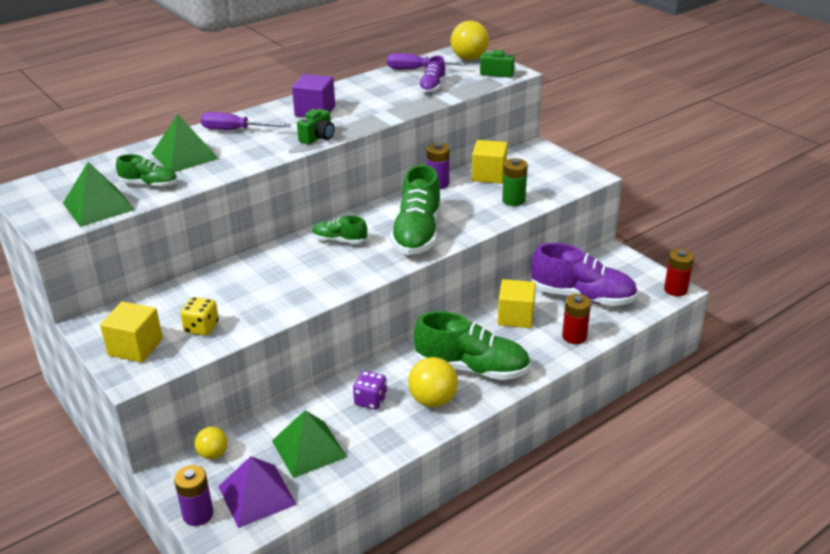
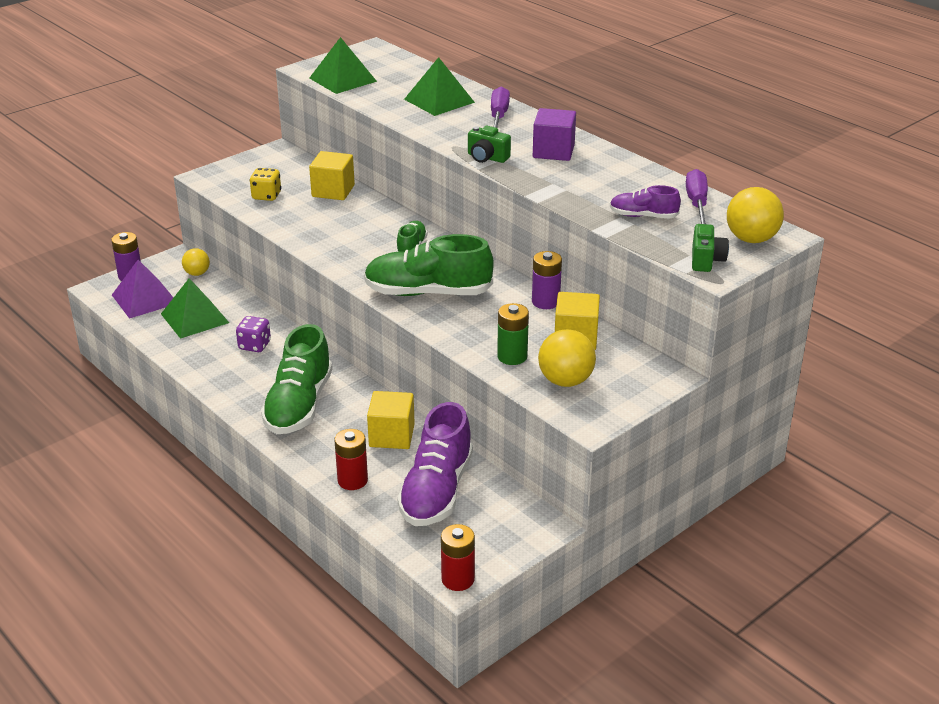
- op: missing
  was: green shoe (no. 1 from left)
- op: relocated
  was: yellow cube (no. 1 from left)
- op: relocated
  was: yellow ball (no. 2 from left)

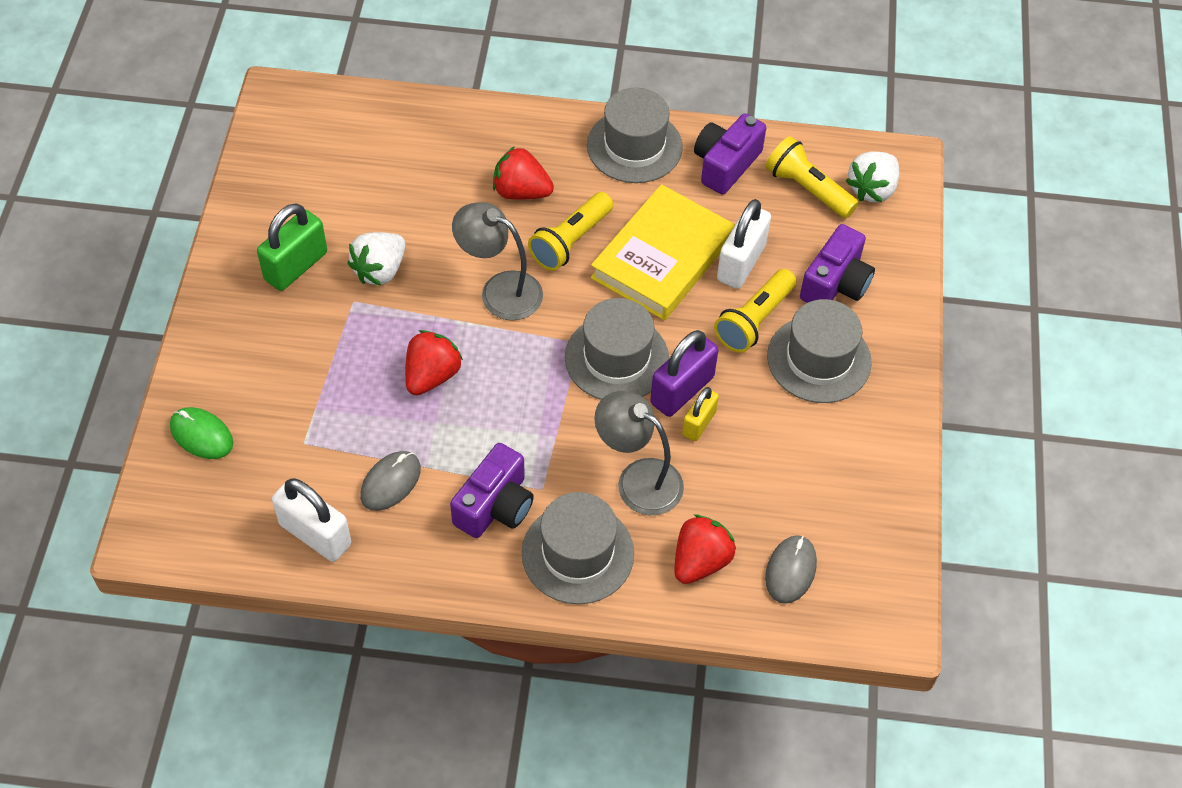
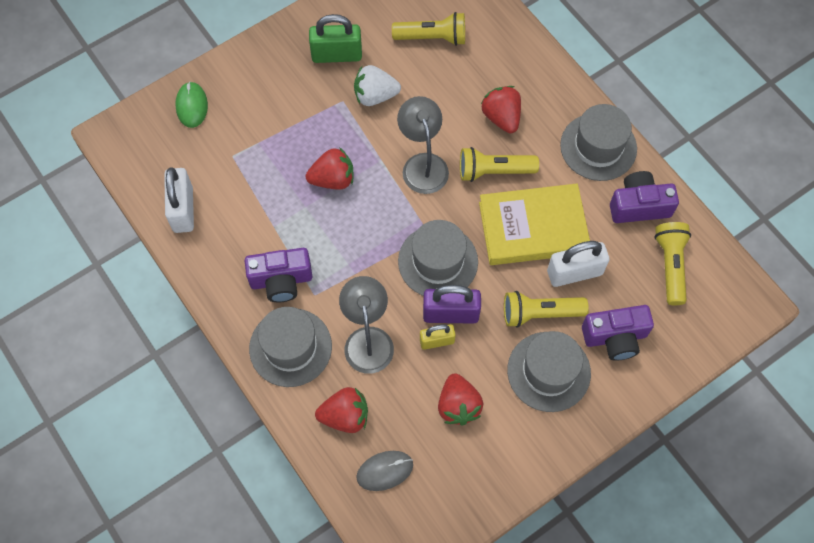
- op: missing
  was: white strawberry (no. 2 from left)
- op: missing
  was: grey mouse (no. 1 from left)
- op: appeared
  now: yellow flashlight (no. 1 from left)
- op: appeared
  now: red strawberry (no. 3 from left)

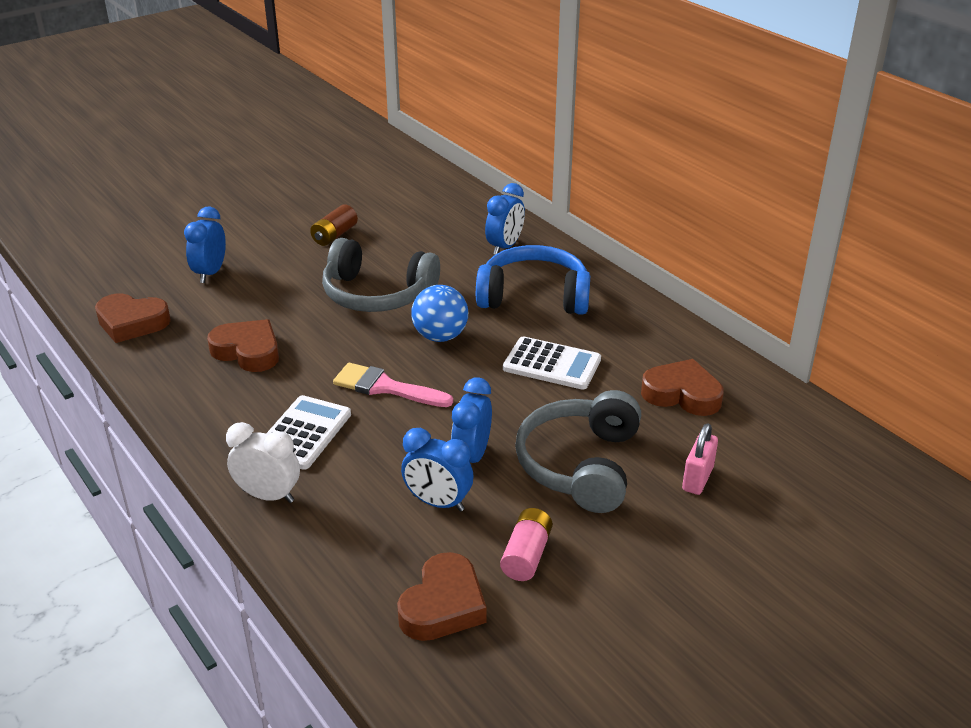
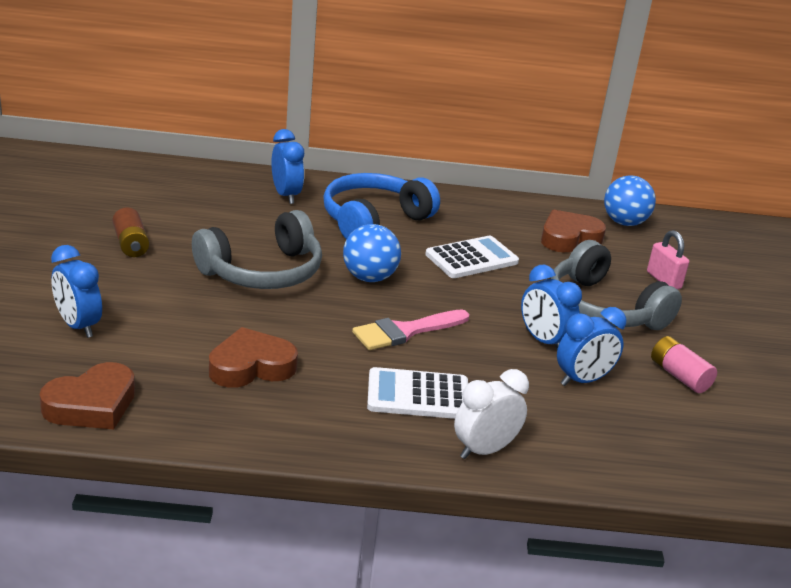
- op: spun
  was: white calculator (no. 1 from left)
  clockwise: -60
- op: missing
  was: brown heart (no. 3 from left)
- op: appeared
  now: blue ball (no. 2 from left)

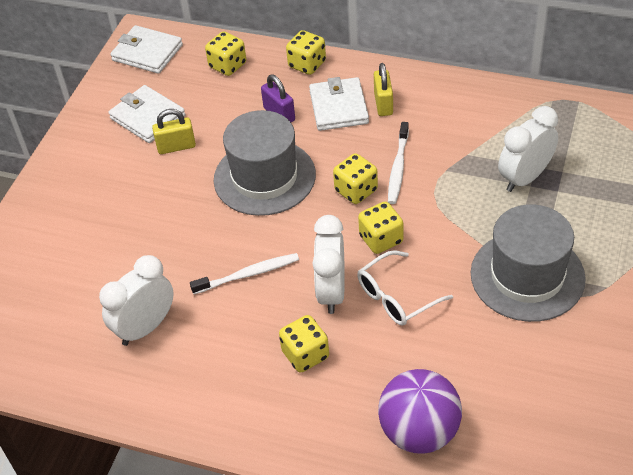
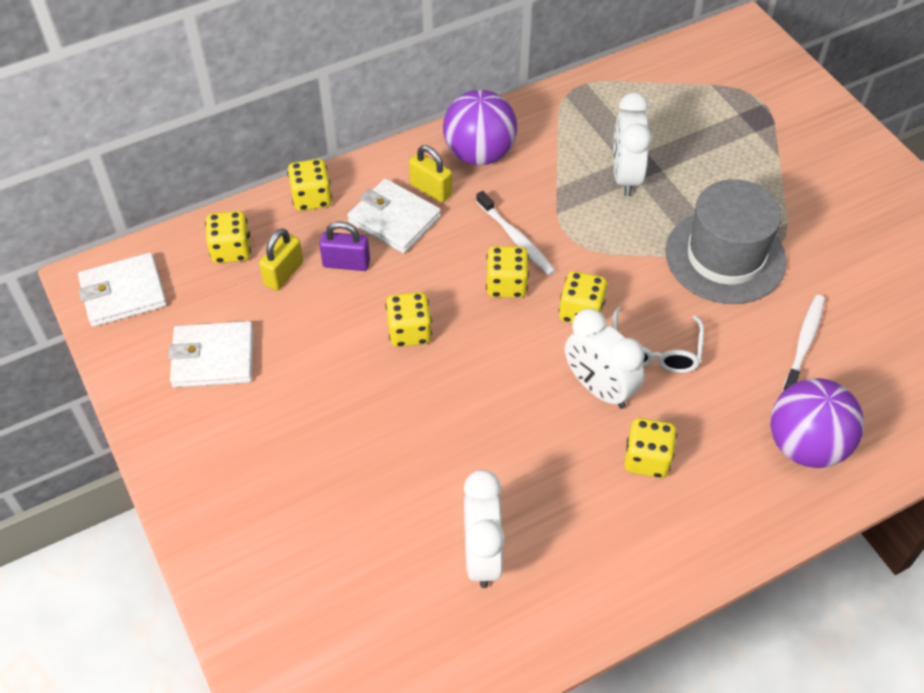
- op: relocated
  was: yellow padlock (no. 1 from left)
- op: exchanged
  was: grey hat (no. 1 from left)
  now: yellow dice (no. 3 from left)
- op: relocated
  was: white toothbrush (no. 1 from left in the first image)
  now: white toothbrush (no. 2 from left)
- op: appeared
  now: purple ball (no. 1 from left)

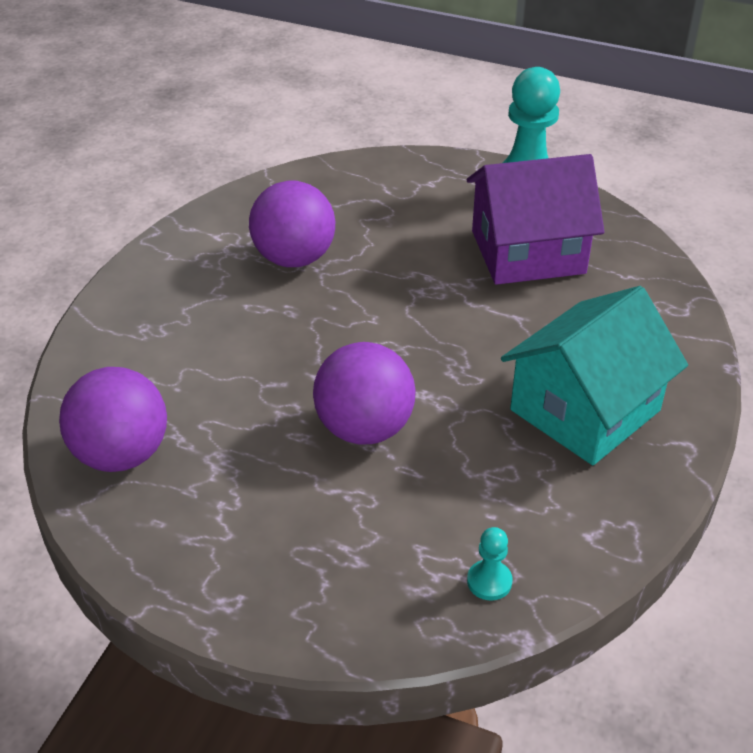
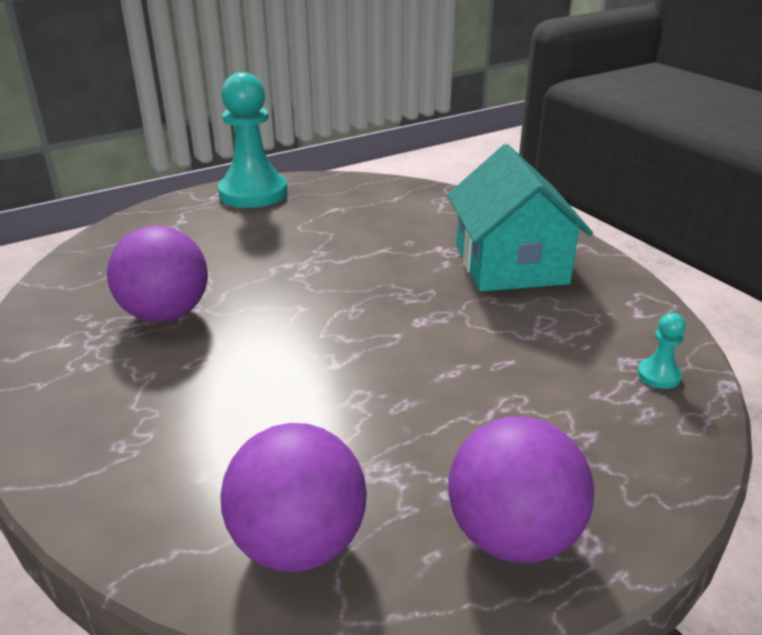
- op: missing
  was: purple house
- op: relocated
  was: purple ball (no. 3 from left)

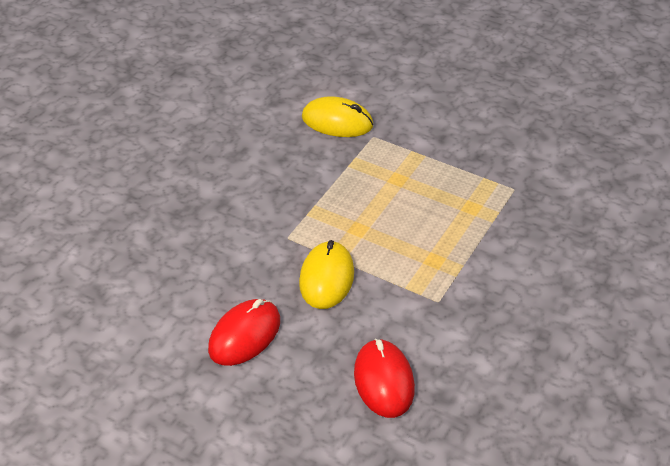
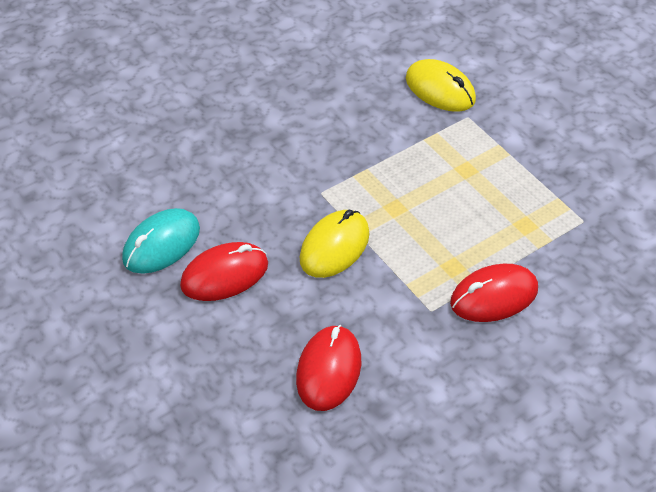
- op: appeared
  now: turquoise mouse
- op: appeared
  now: red mouse (no. 3 from left)

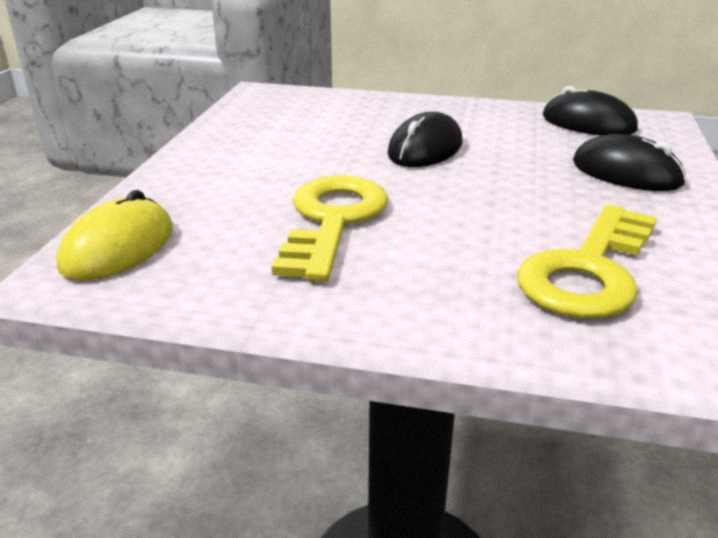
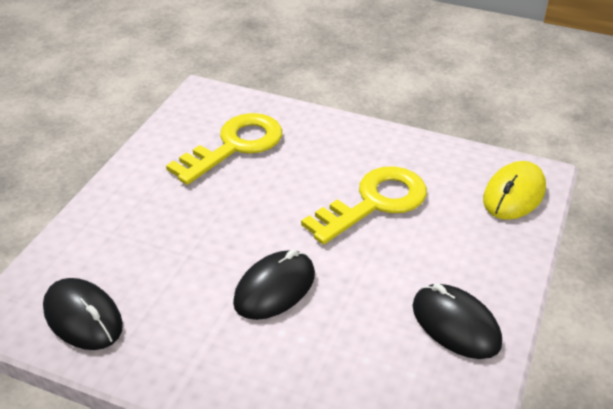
- op: relocated
  was: black mouse (no. 3 from left)
- op: spun
  was: yellow key (no. 1 from left in the first image)
  clockwise: -150

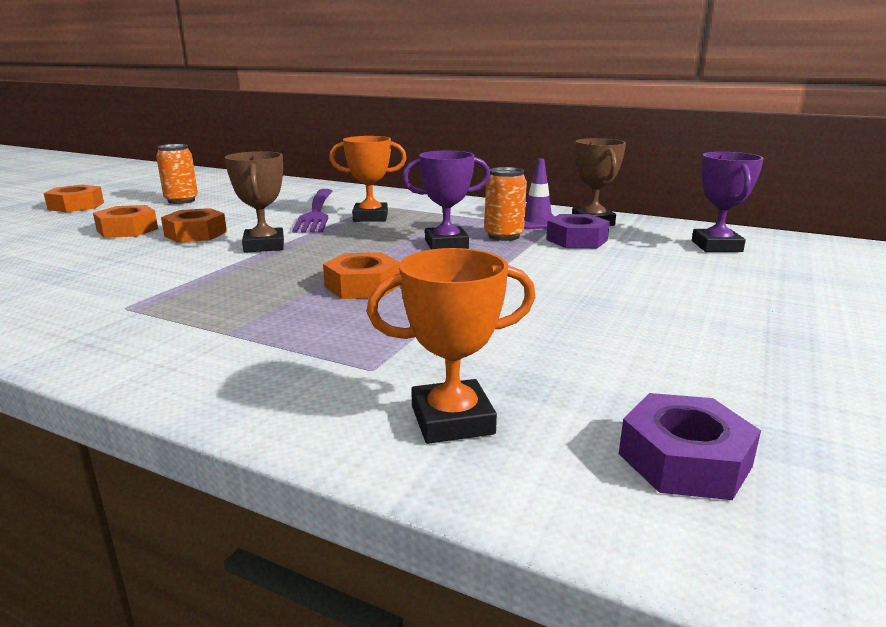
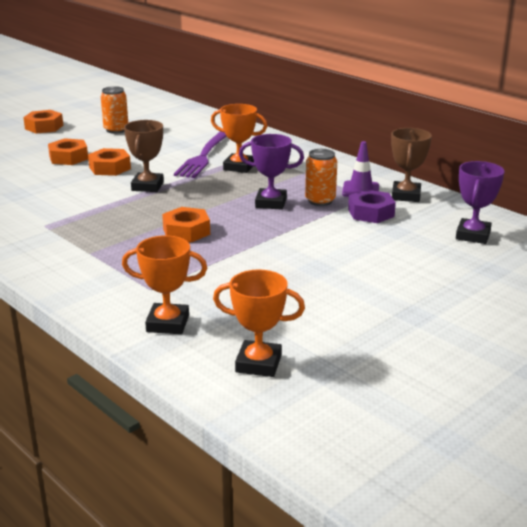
- op: exchanged
  was: purple nut (no. 2 from left)
  now: orange trophy (no. 3 from left)

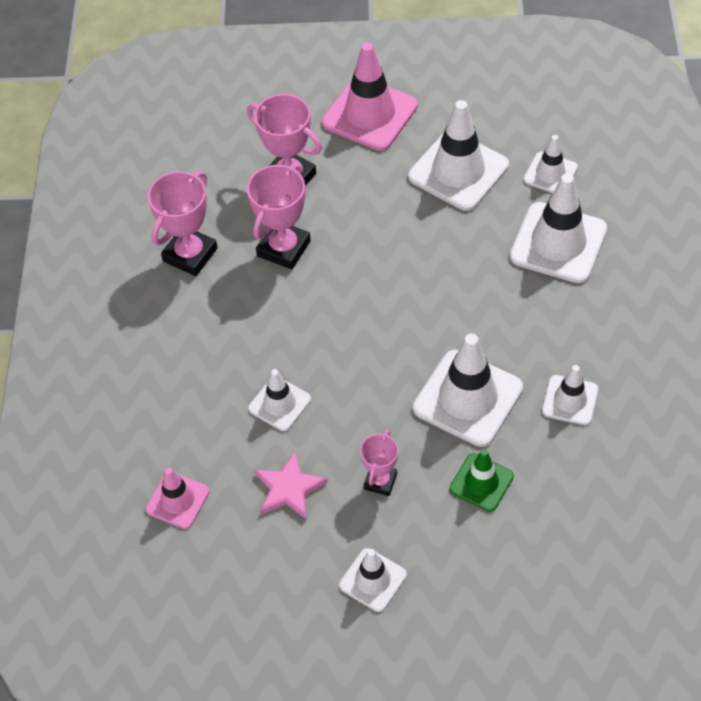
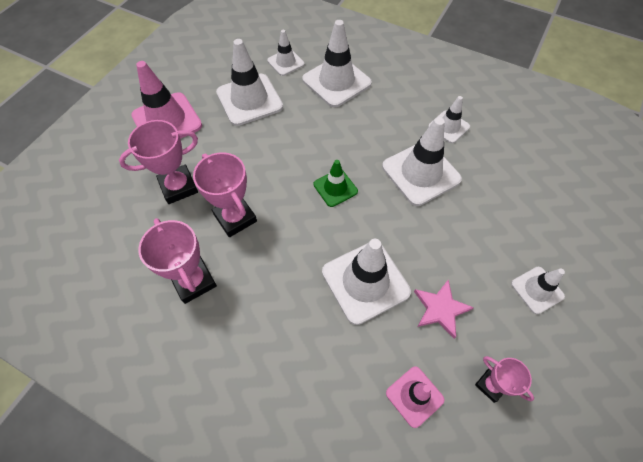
- op: size
  was: white traffic cone (no. 1 from left in the first image)
  ratio: 1.78
- op: relocated
  was: pink trophy (no. 4 from left)
- op: relocated
  was: green traffic cone

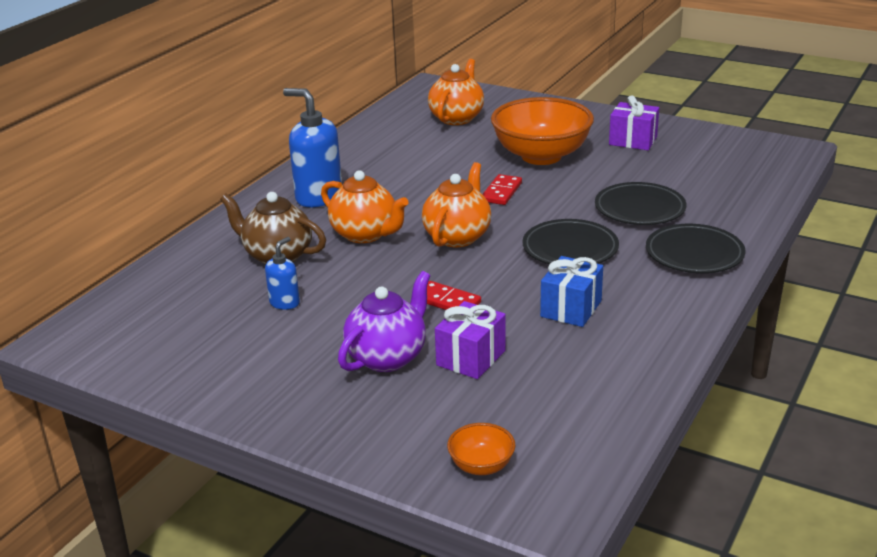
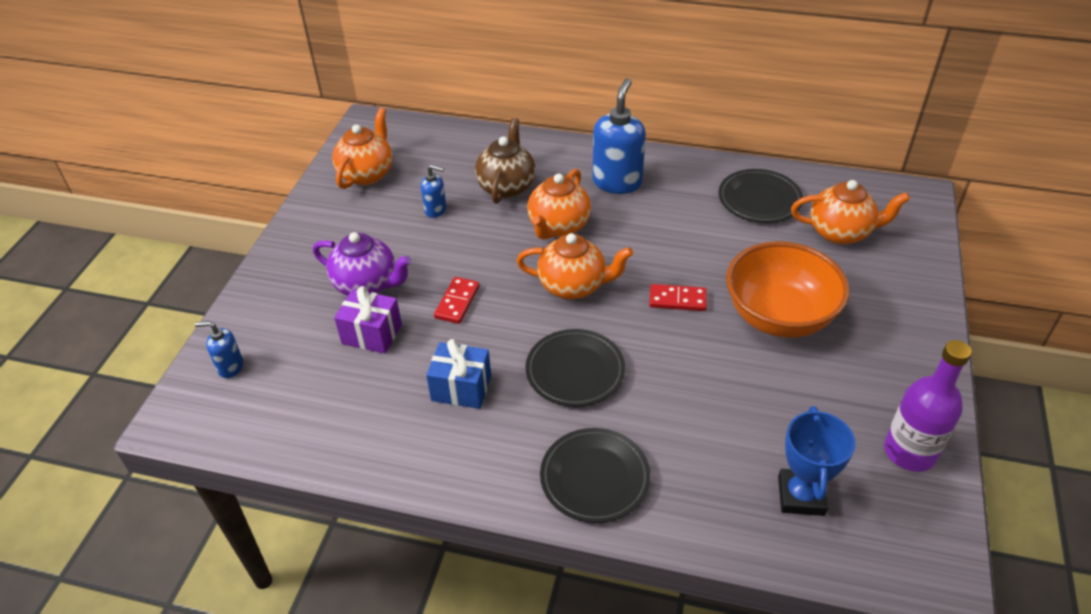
- op: missing
  was: purple gift (no. 2 from left)
- op: relocated
  was: black plate (no. 2 from left in the first image)
  now: black plate (no. 3 from left)
- op: exchanged
  was: orange bowl (no. 1 from left)
  now: blue soap dispenser (no. 1 from left)
- op: appeared
  now: orange teapot (no. 1 from left)
- op: appeared
  now: purple bottle
- op: appeared
  now: blue trophy

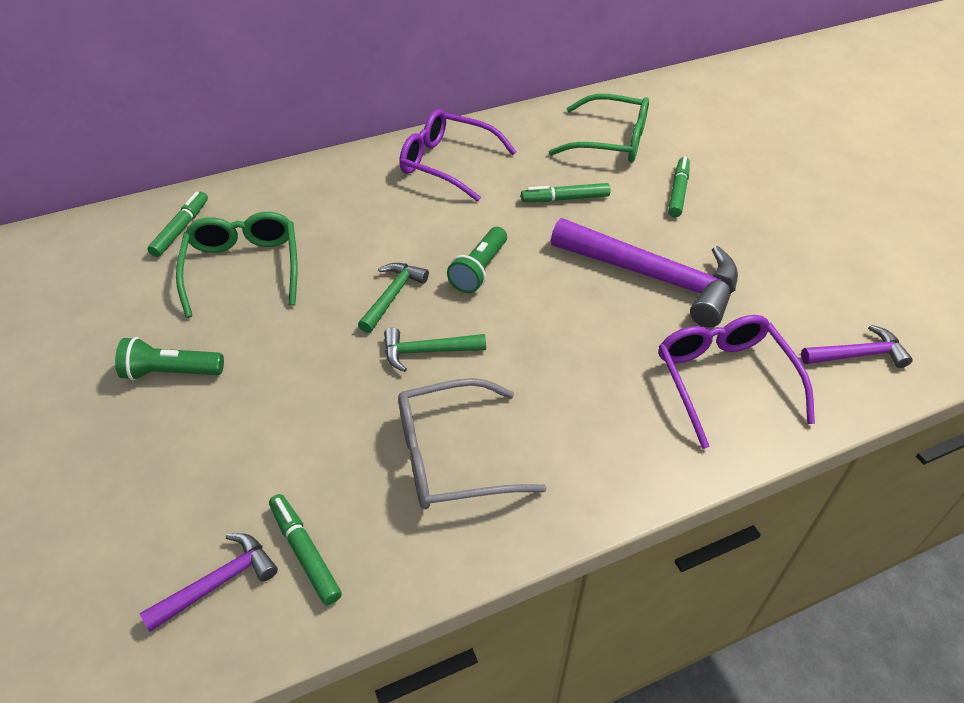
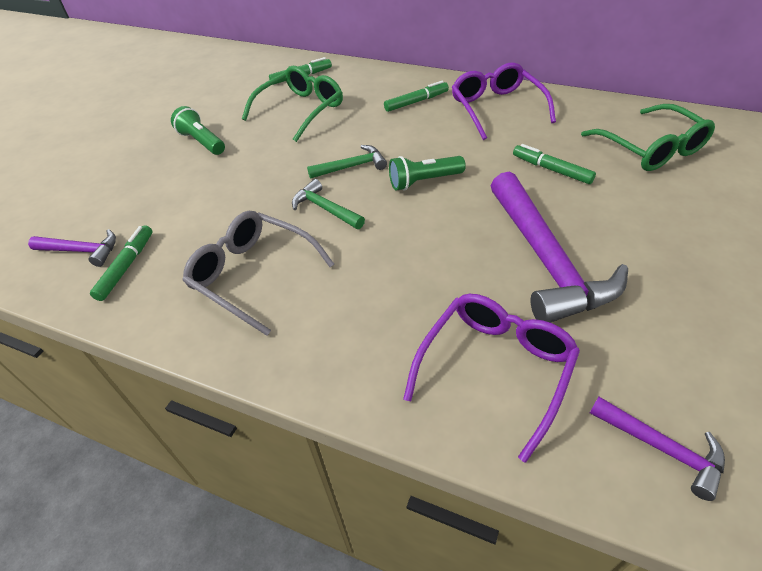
- op: relocated
  was: green marker (no. 4 from left in the first image)
  now: green marker (no. 3 from left)

